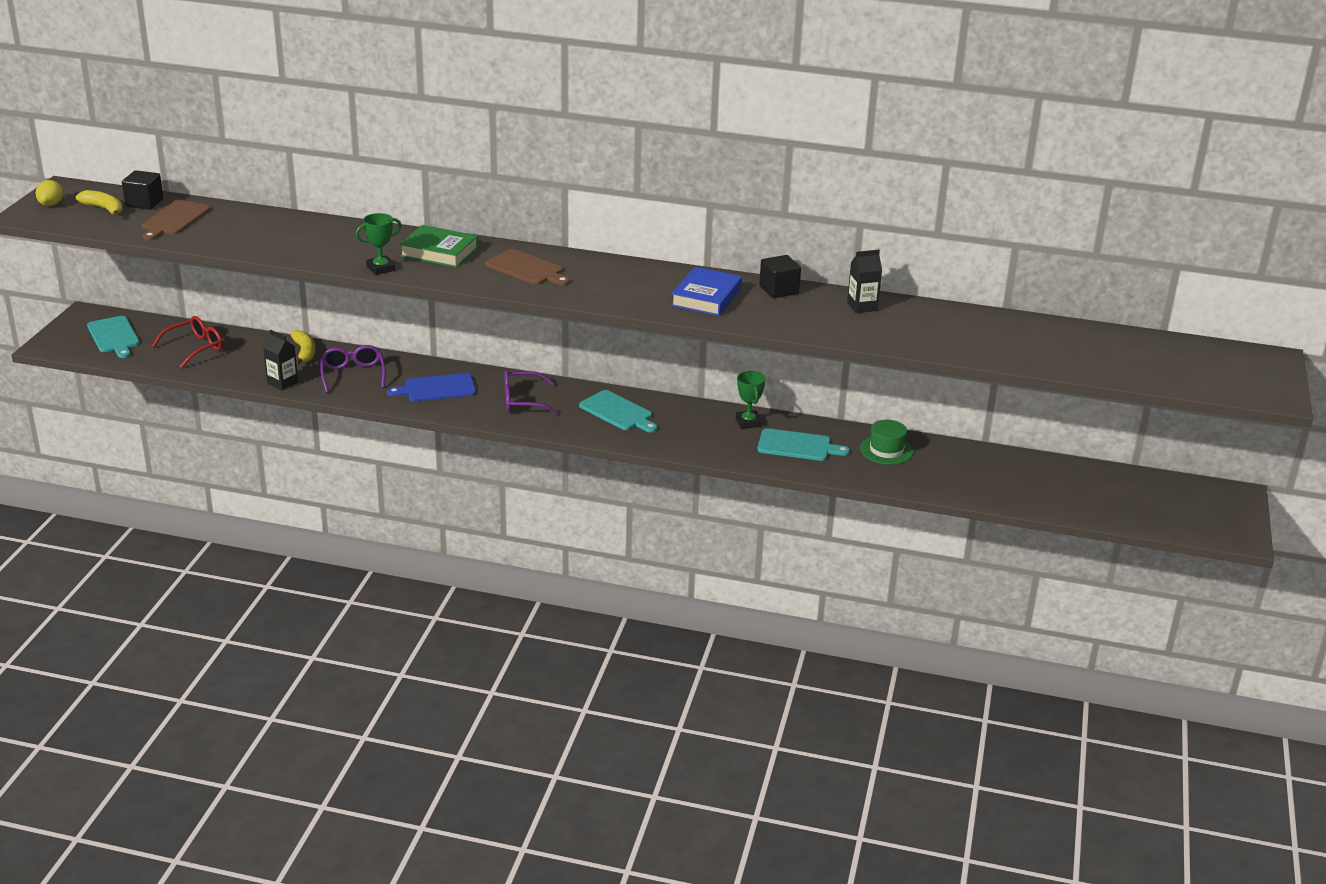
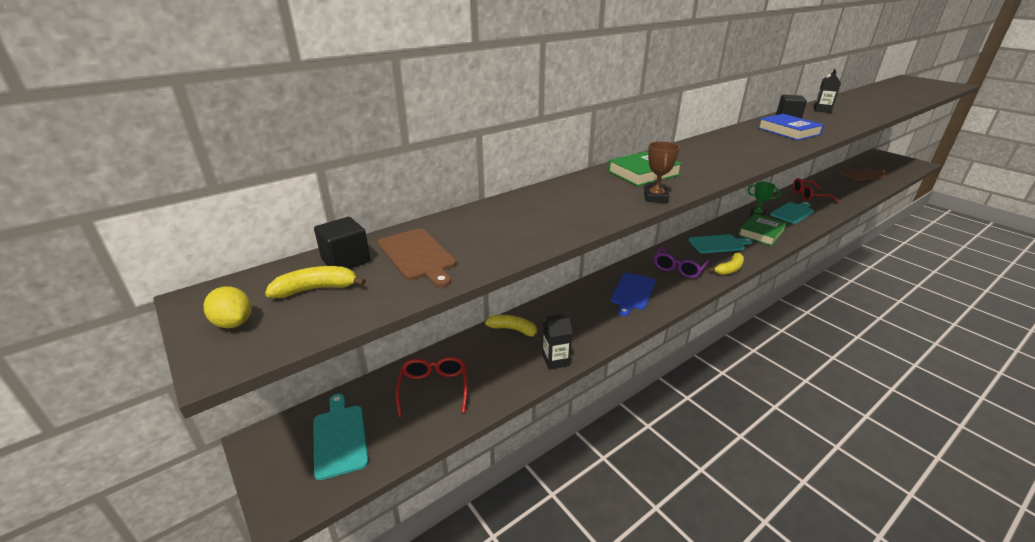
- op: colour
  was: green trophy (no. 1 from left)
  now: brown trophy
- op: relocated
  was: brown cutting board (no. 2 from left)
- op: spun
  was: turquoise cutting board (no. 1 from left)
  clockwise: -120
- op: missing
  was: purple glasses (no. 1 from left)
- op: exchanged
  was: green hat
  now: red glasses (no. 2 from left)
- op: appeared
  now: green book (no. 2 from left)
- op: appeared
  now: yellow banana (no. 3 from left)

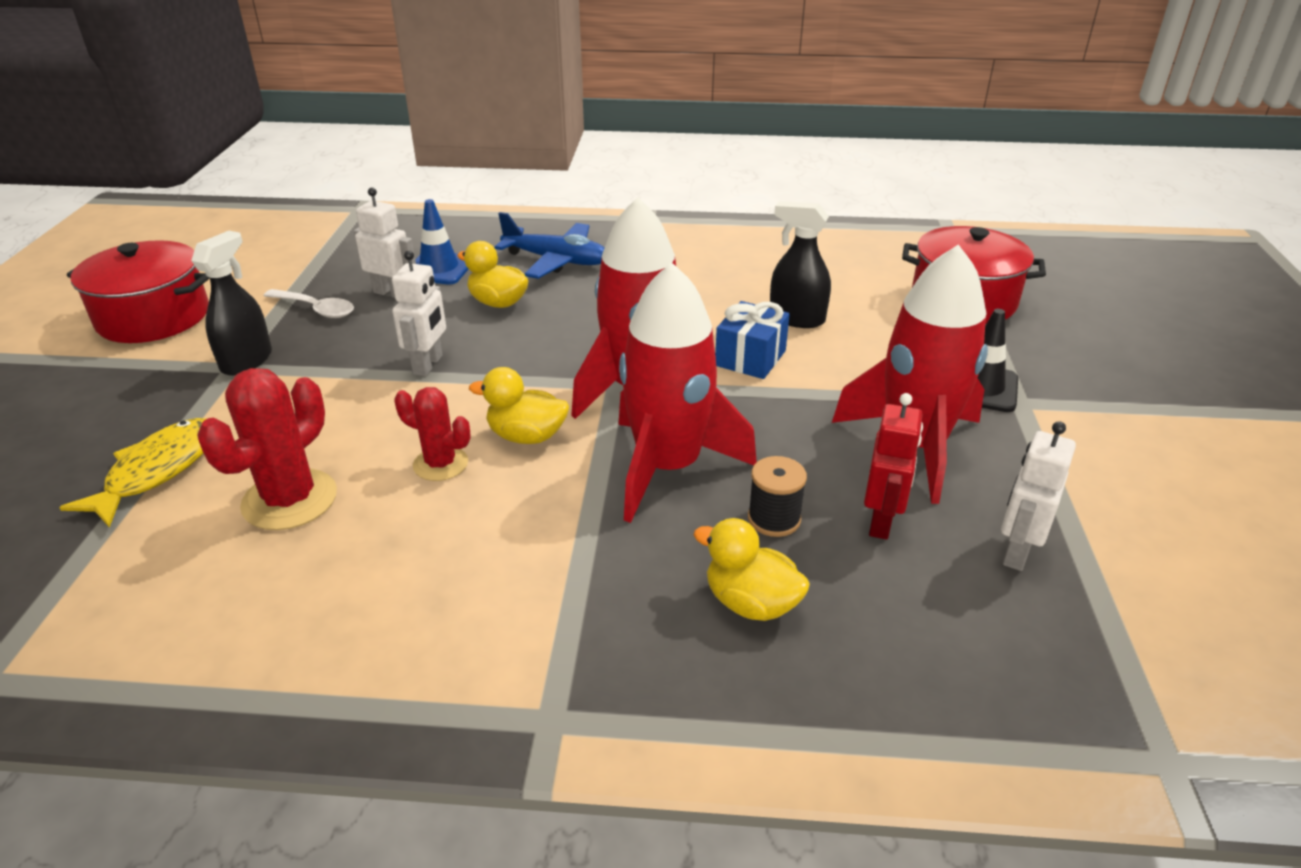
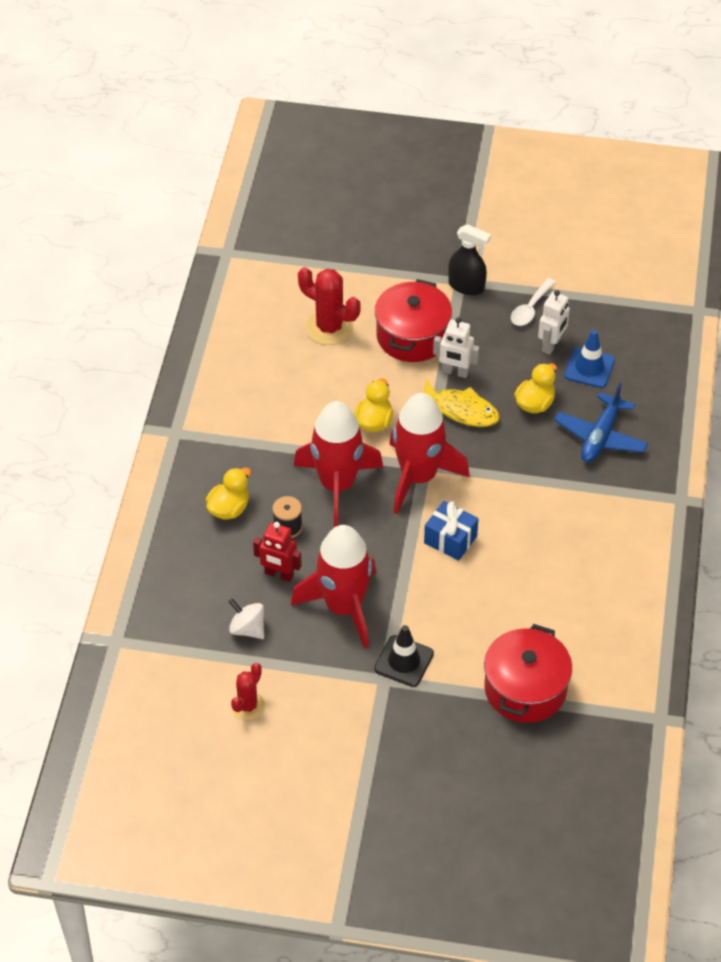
- op: missing
  was: black spray bottle (no. 2 from left)
- op: relocated
  was: red pot (no. 1 from left)
- op: relocated
  was: red cactus (no. 2 from left in the first image)
  now: red cactus (no. 1 from left)
- op: relocated
  was: yellow fish
- op: exchanged
  was: white robot (no. 3 from left)
  now: white spinning top

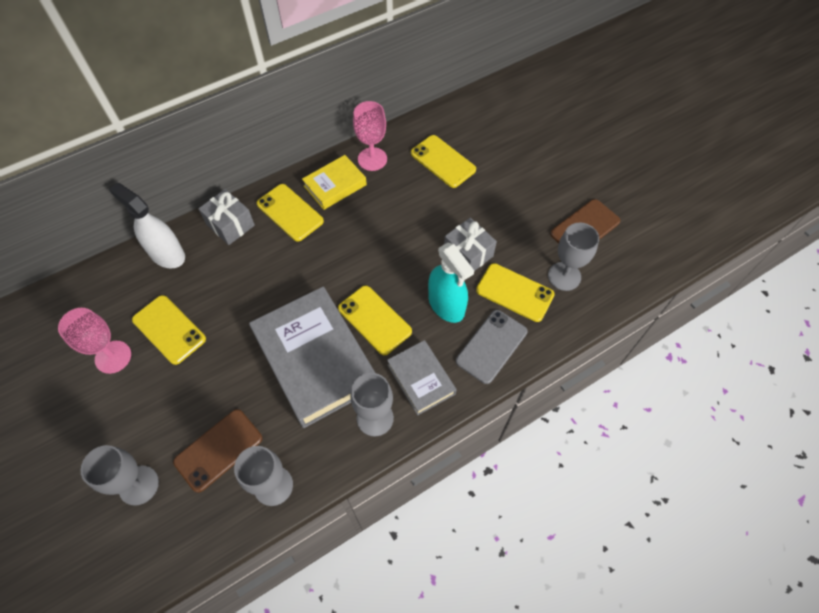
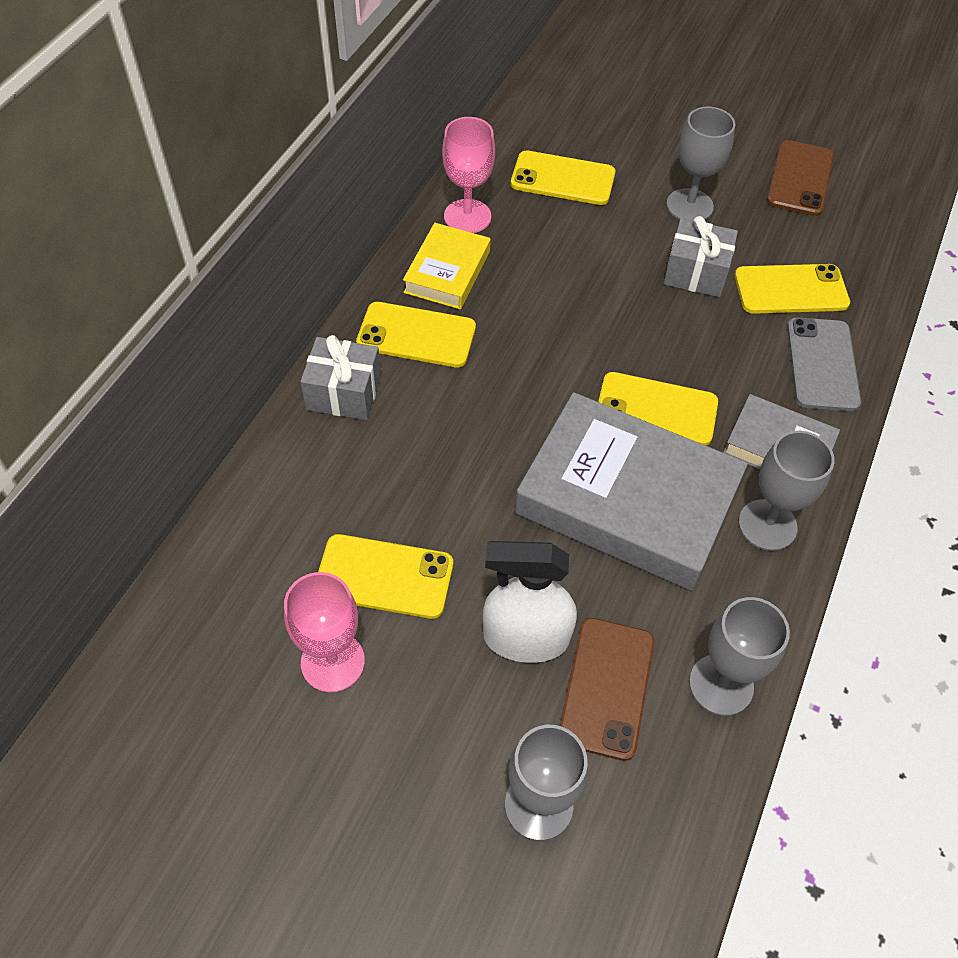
- op: relocated
  was: white spray bottle
- op: relocated
  was: grey goblet (no. 4 from left in the first image)
  now: grey goblet (no. 2 from left)
- op: missing
  was: turquoise spray bottle

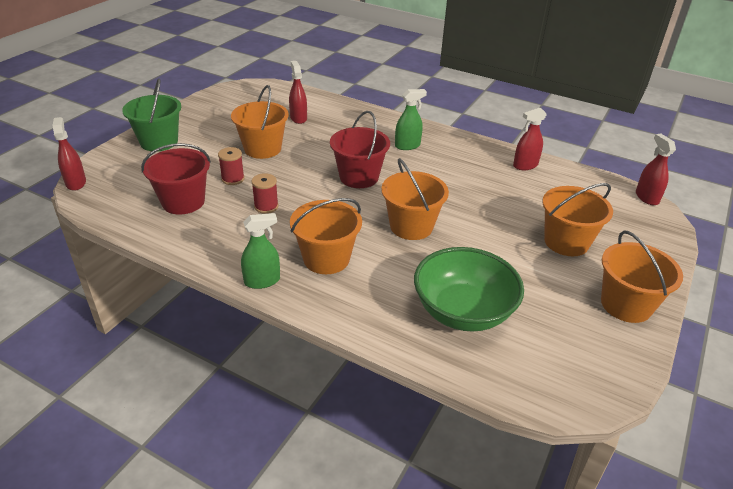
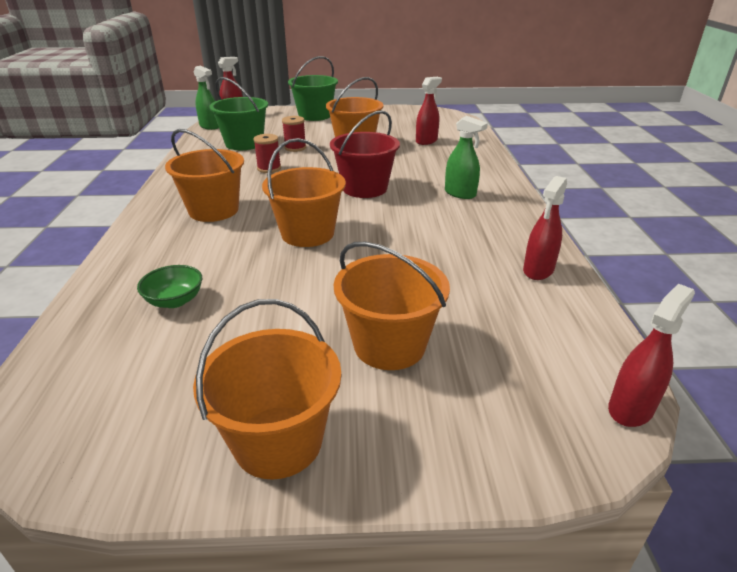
- op: spun
  was: red spray bottle (no. 3 from left)
  clockwise: -90
- op: colour
  was: red bucket (no. 1 from left)
  now: green bucket (no. 1 from left)
- op: relocated
  was: green spray bottle (no. 1 from left)
- op: size
  was: green bowl
  ratio: 0.45

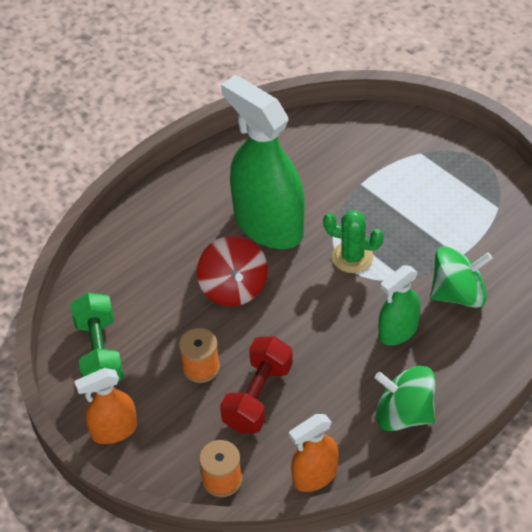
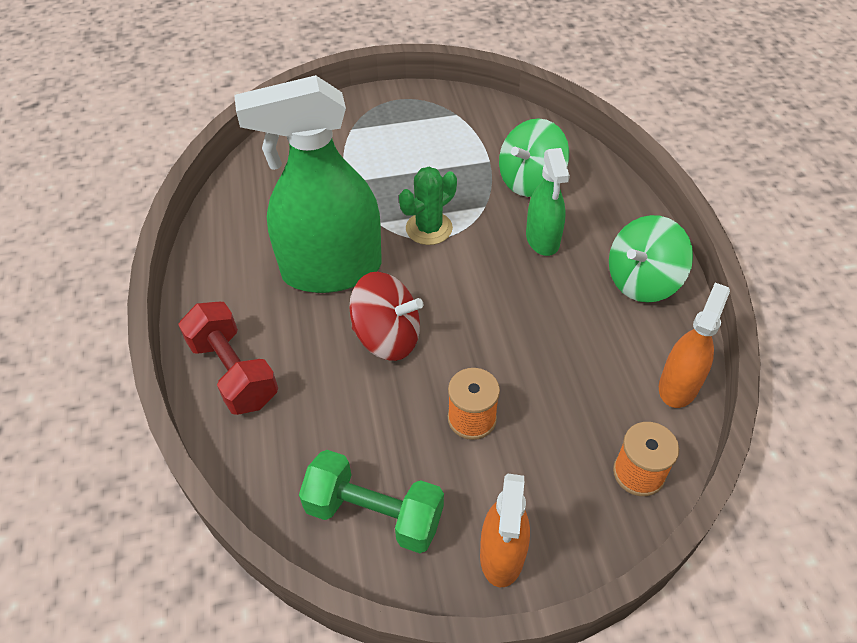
- op: spun
  was: green spinning top (no. 2 from left in the first image)
  clockwise: -150
- op: relocated
  was: red dumbbell
- op: spun
  was: orange spray bottle (no. 2 from left)
  clockwise: -150

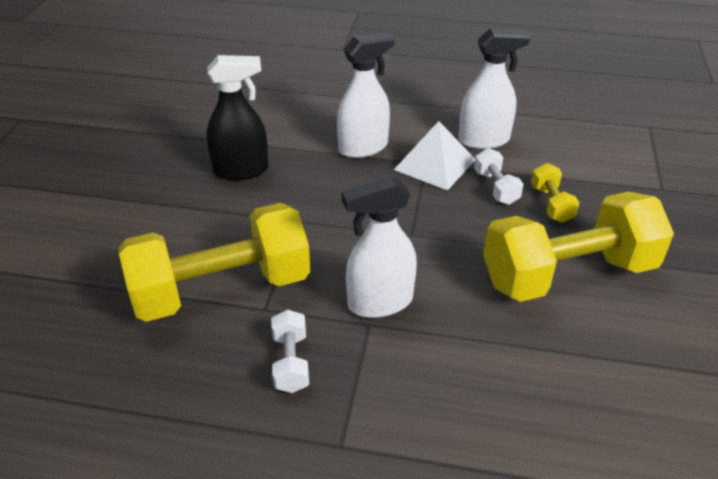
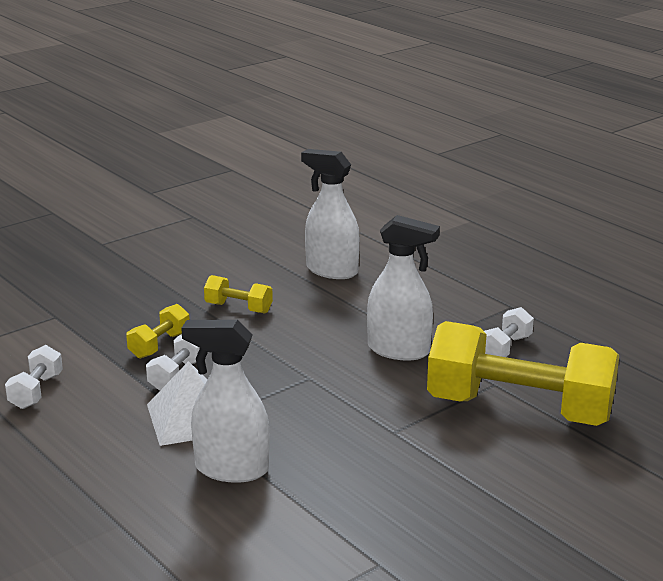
- op: relocated
  was: white spray bottle (no. 3 from left in the first image)
  now: white spray bottle (no. 2 from left)
- op: missing
  was: black spray bottle
- op: size
  was: yellow dumbbell (no. 3 from left in the first image)
  ratio: 0.42
- op: appeared
  now: white dumbbell (no. 1 from left)

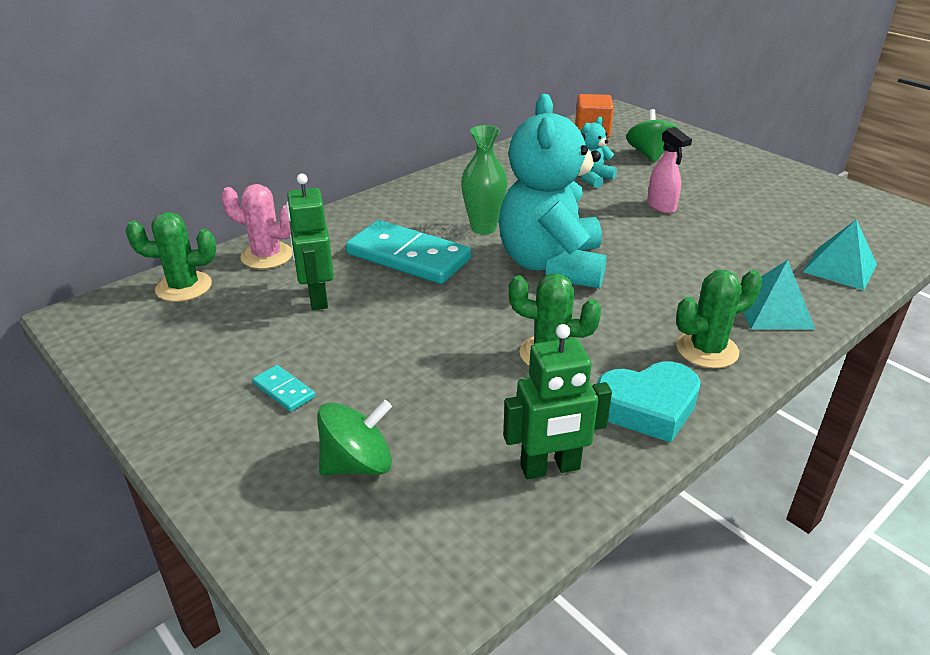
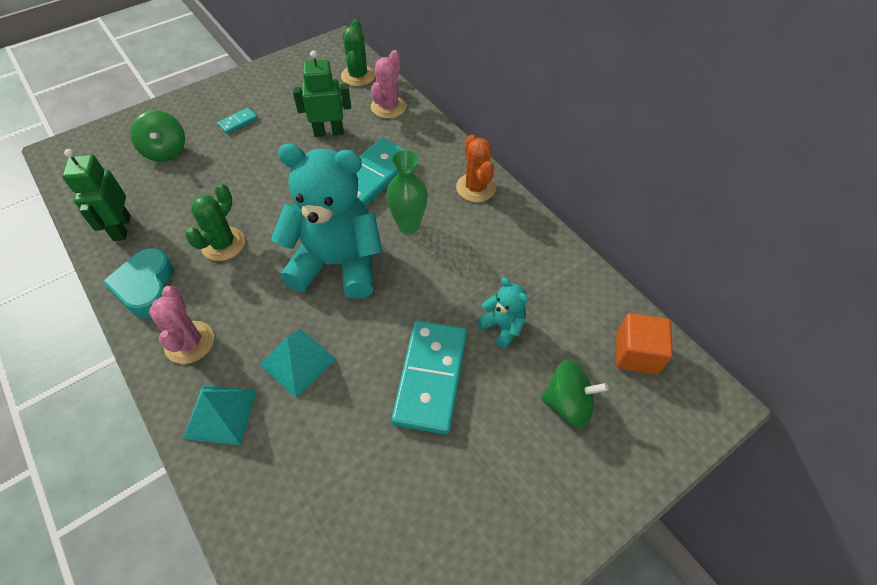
- op: exchanged
  was: pink spray bottle
  now: turquoise domino (no. 3 from left)
- op: relocated
  was: turquoise pyramid (no. 2 from left)
- op: colour
  was: green cactus (no. 3 from left)
  now: pink cactus (no. 1 from left)
- op: appeared
  now: orange cactus

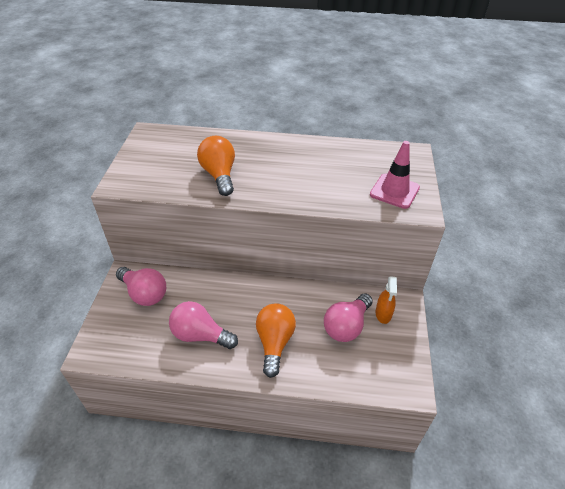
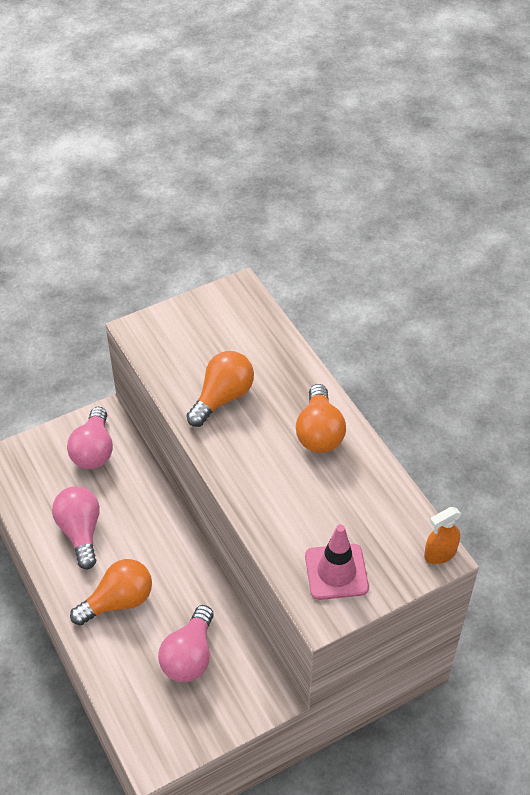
- op: relocated
  was: orange spray bottle
- op: spun
  was: pink light bulb (no. 3 from left)
  clockwise: -75
- op: appeared
  now: orange light bulb (no. 3 from left)

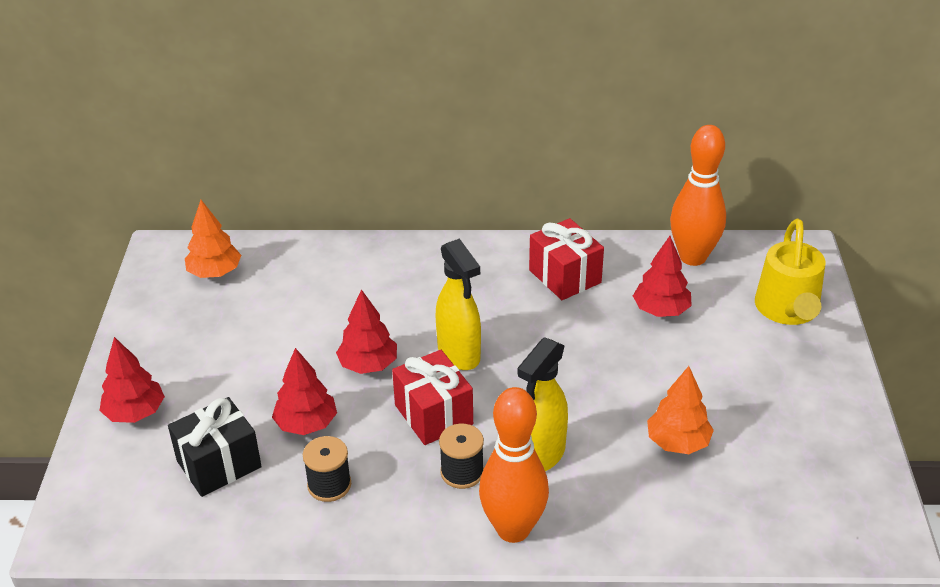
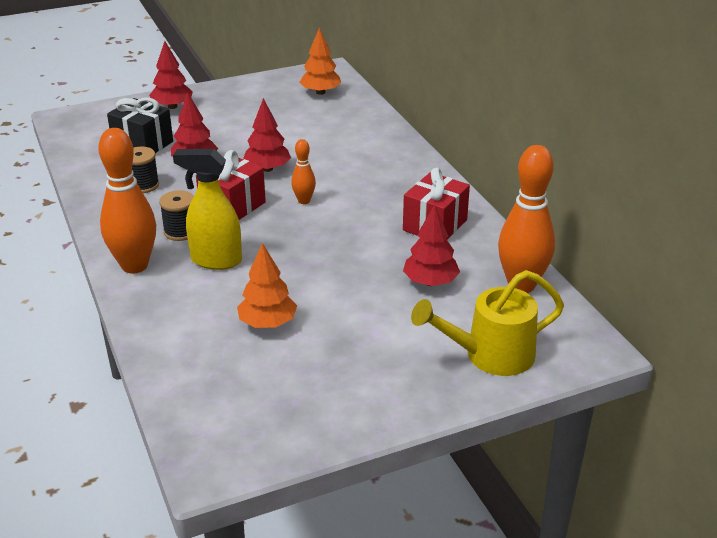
- op: exchanged
  was: yellow spray bottle (no. 1 from left)
  now: orange bowling pin (no. 2 from left)

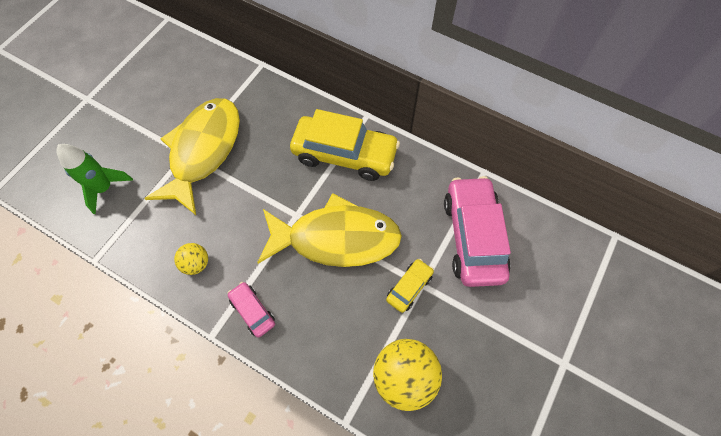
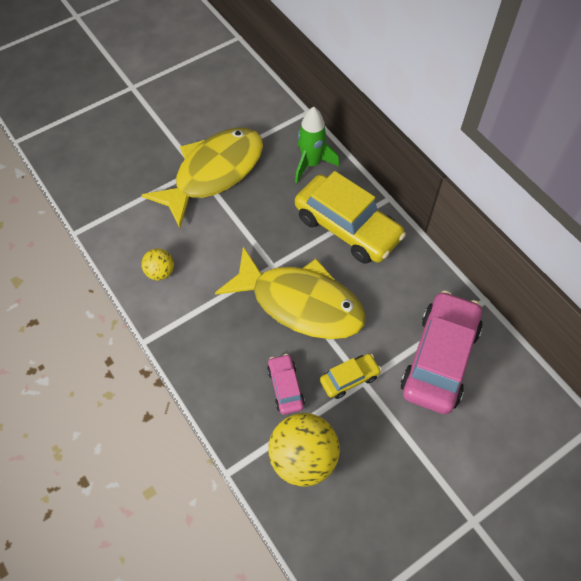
- op: relocated
  was: green rocket
- op: relocated
  was: pink car (no. 1 from left)

